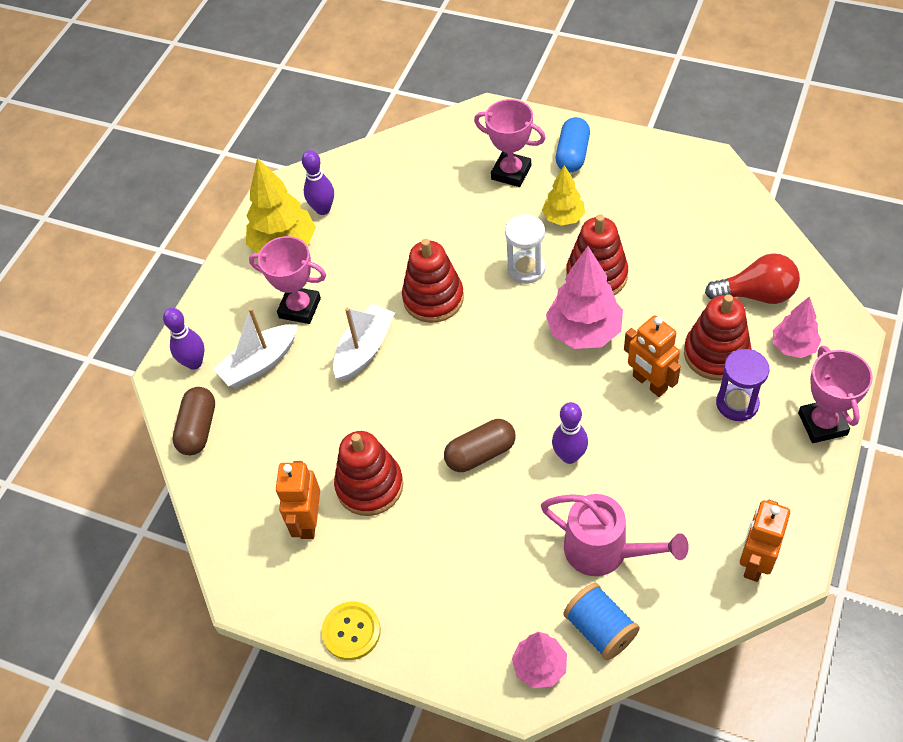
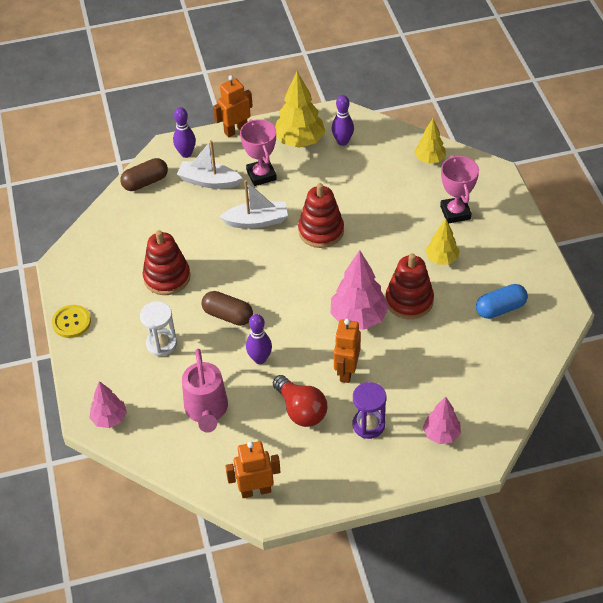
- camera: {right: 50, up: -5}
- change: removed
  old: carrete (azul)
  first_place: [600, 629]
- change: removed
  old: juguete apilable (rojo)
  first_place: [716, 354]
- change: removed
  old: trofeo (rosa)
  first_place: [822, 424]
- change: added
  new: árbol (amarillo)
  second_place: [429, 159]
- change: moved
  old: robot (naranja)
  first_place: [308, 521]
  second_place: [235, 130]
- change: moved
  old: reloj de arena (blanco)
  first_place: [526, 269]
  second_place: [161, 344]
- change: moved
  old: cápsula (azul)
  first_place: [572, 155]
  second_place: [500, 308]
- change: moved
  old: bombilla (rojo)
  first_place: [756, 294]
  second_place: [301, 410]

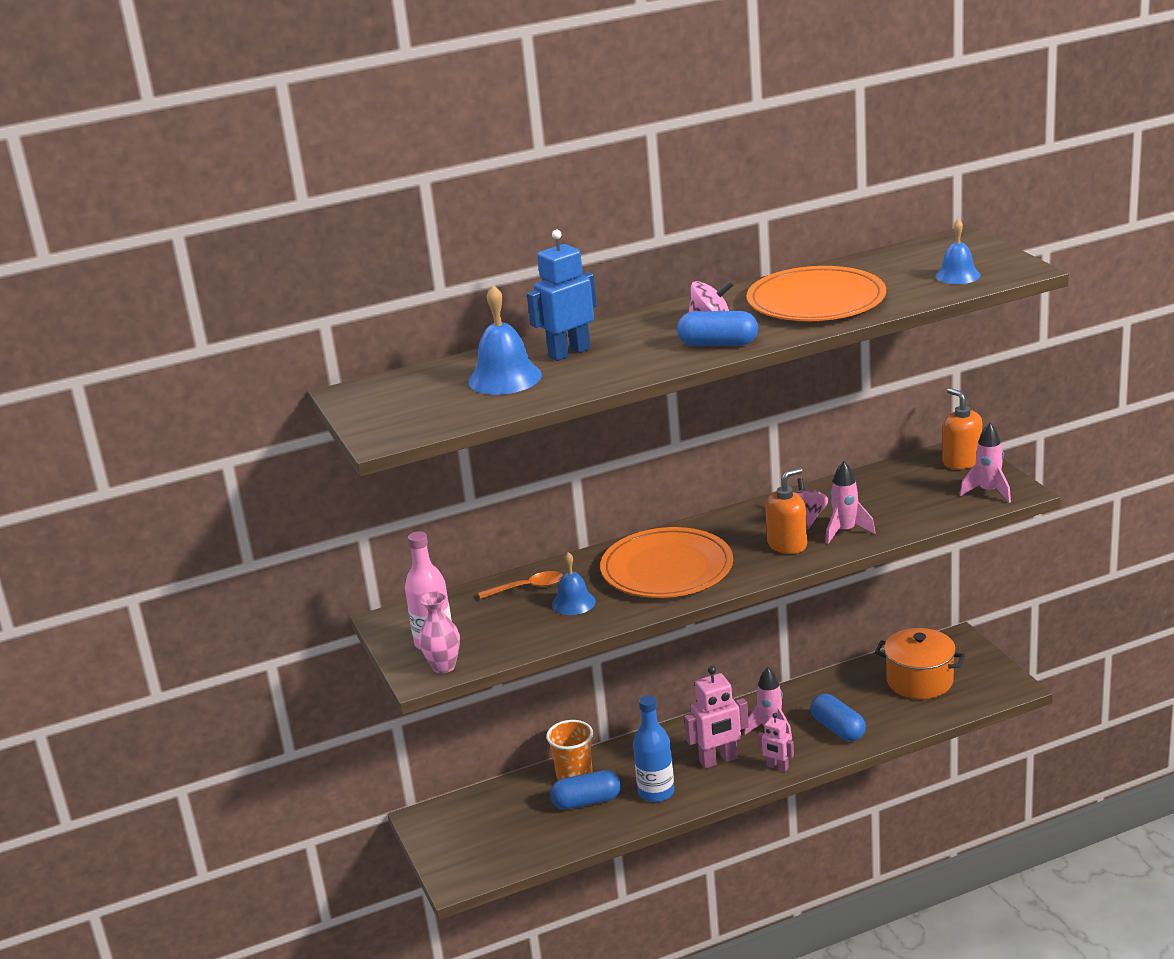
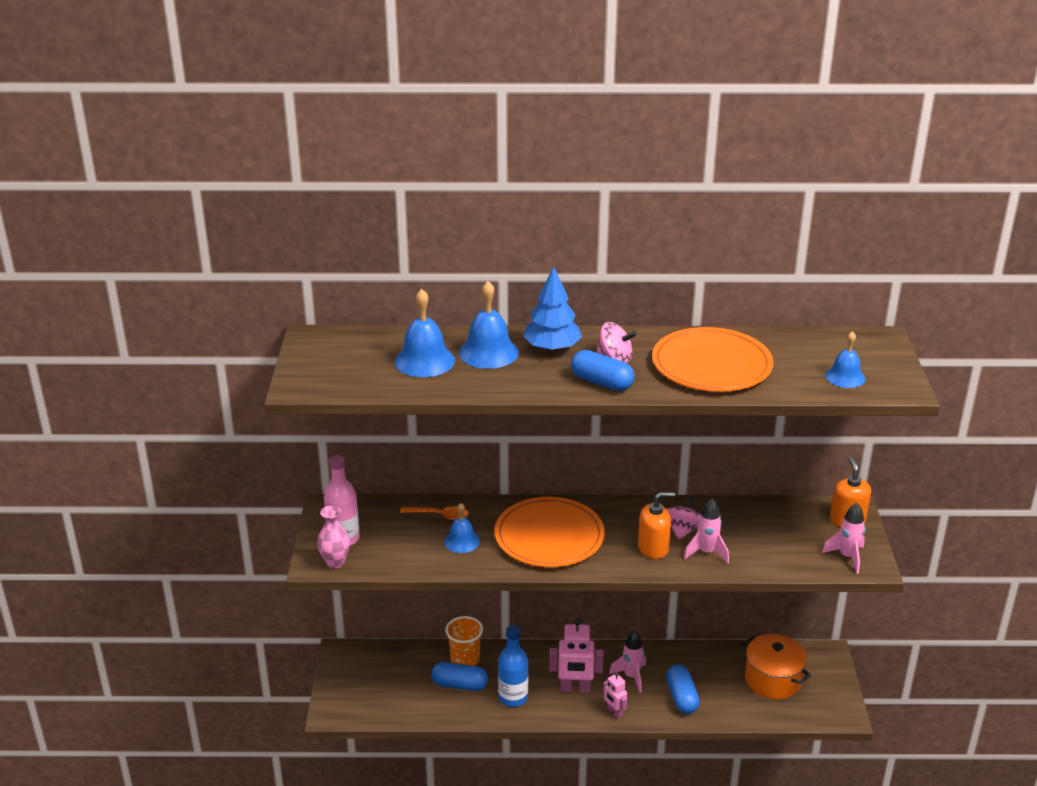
- camera: {right: 20, up: 5}
- change: added
  new: árbol (azul)
  second_place: [552, 348]
- change: replaced
  old: robot (azul)
  new: campana (azul)
  first_place: [569, 353]
  second_place: [488, 352]

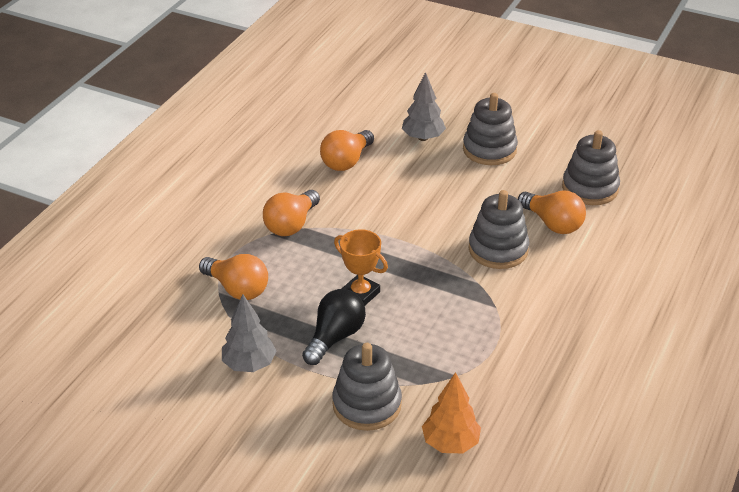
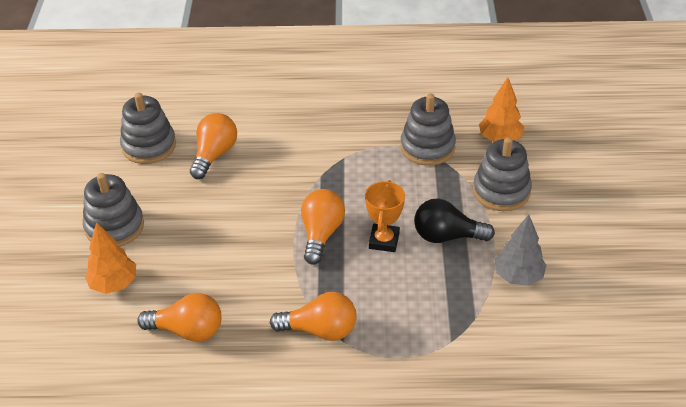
- camera: {right: -115, up: 5}
- change: moved
  old: bombilla (naranja)
  first_place: [237, 289]
  second_place: [321, 234]
- change: moved
  old: juguete apilable (gris)
  first_place: [498, 249]
  second_place: [427, 147]
- change: recoloured
  old: árbol (gris)
  new: árbol (naranja)
  first_place: [423, 138]
  second_place: [114, 284]

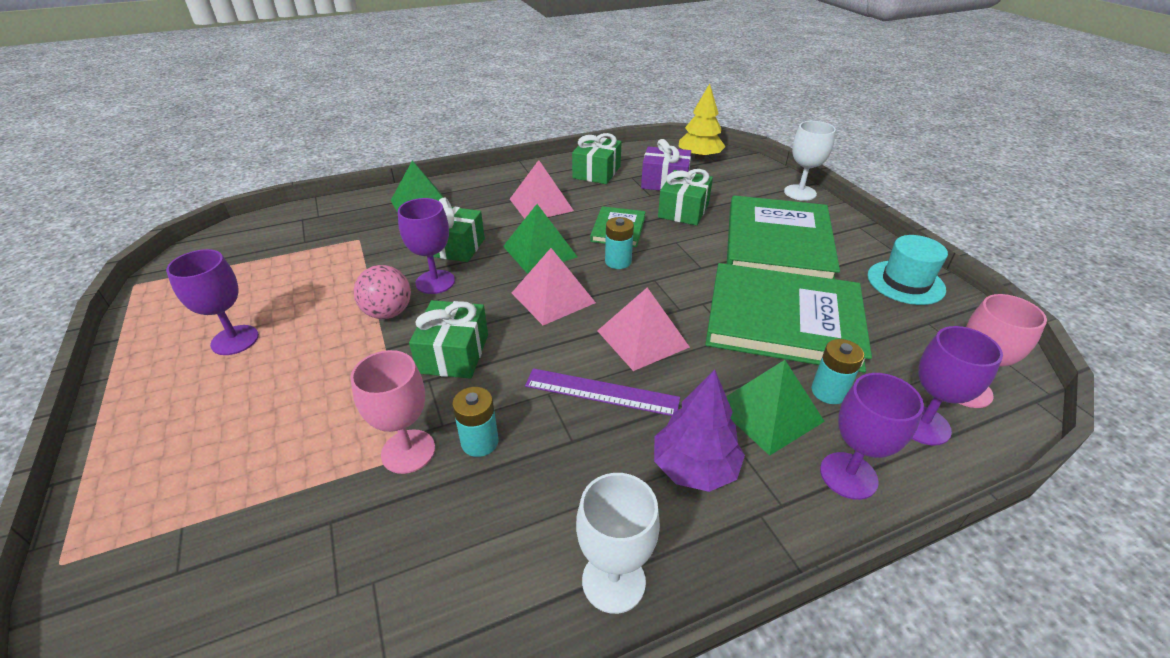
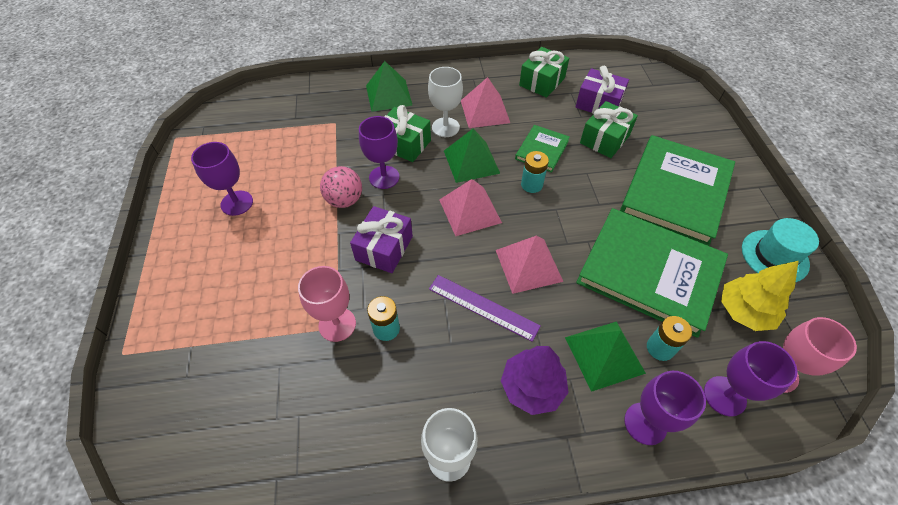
- camera: {right: 15, up: 15}
- change: moved
  old: árbol (amarillo)
  first_place: [699, 157]
  second_place: [744, 311]
- change: moved
  old: copa (blanco)
  first_place: [800, 192]
  second_place: [445, 127]
- change: recoloured
  old: regalo (verde)
  new: regalo (morado)
  first_place: [453, 353]
  second_place: [384, 248]

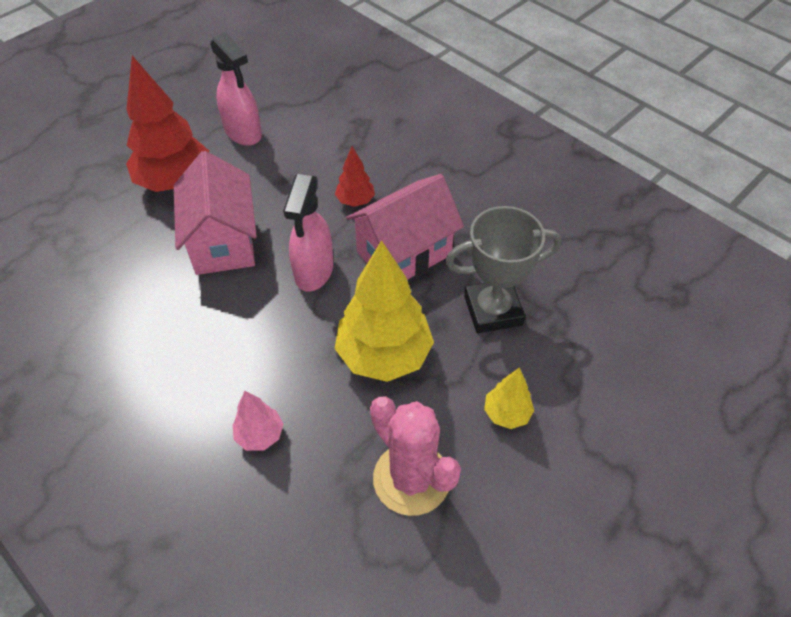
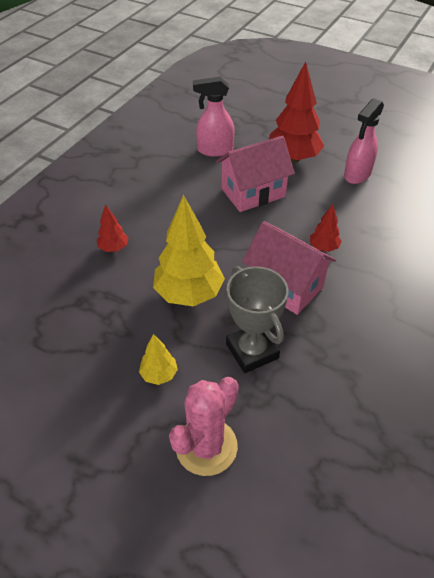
- camera: {right: 75, up: -5}
- change: moved
  old: pulverizador (rosa)
  first_place: [313, 271]
  second_place: [214, 150]
- change: moved
  old: cactus (rosa)
  first_place: [411, 479]
  second_place: [206, 446]
- change: recoloured
  old: árbol (rosa)
  new: árbol (rojo)
  first_place: [260, 435]
  second_place: [114, 248]

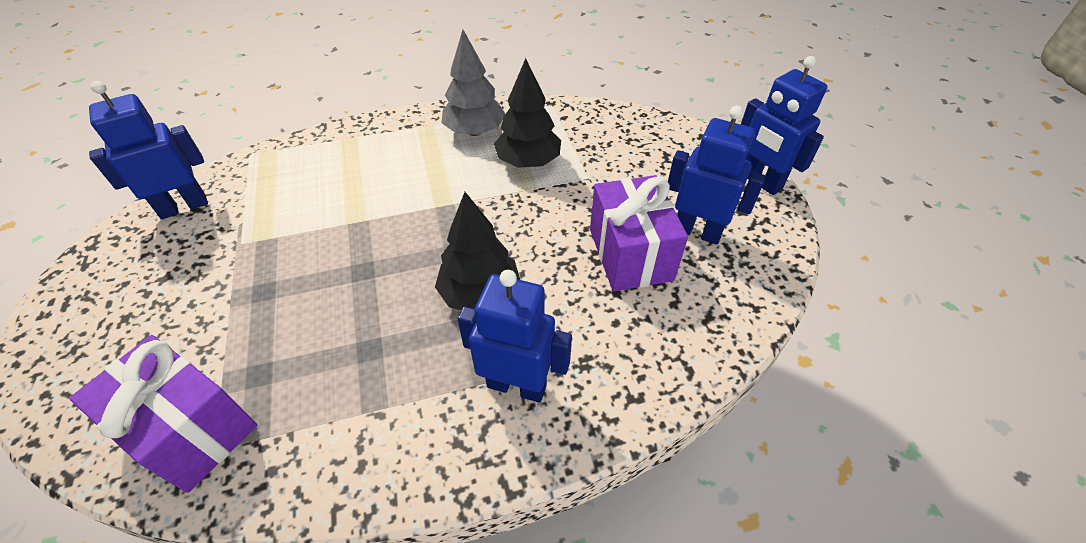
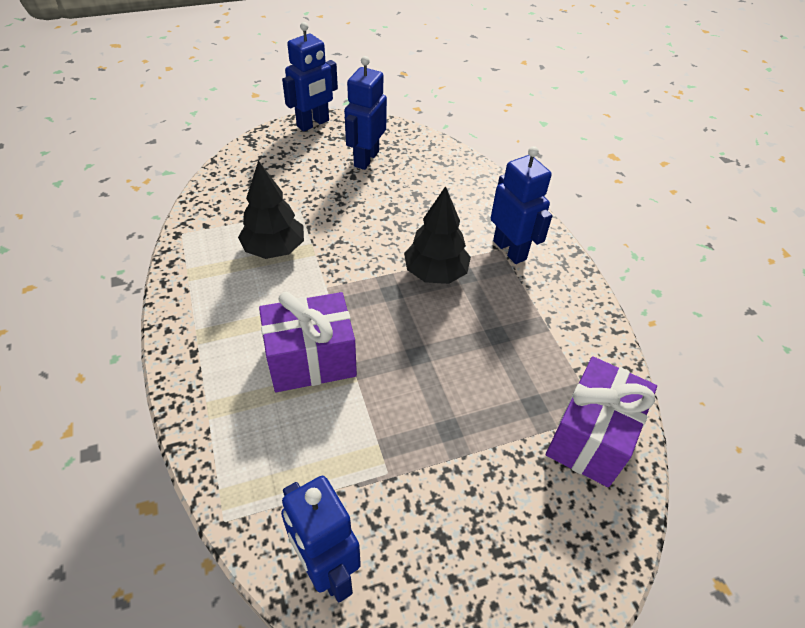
- camera: {right: -95, up: 0}
- change: removed
  old: árbol (gris)
  first_place: [474, 131]
- change: moved
  old: regalo (morado)
  first_place: [630, 254]
  second_place: [311, 360]
- change: turned
  old: robot (azul)
  first_place: [517, 385]
  second_place: [510, 250]
  degrees: 135

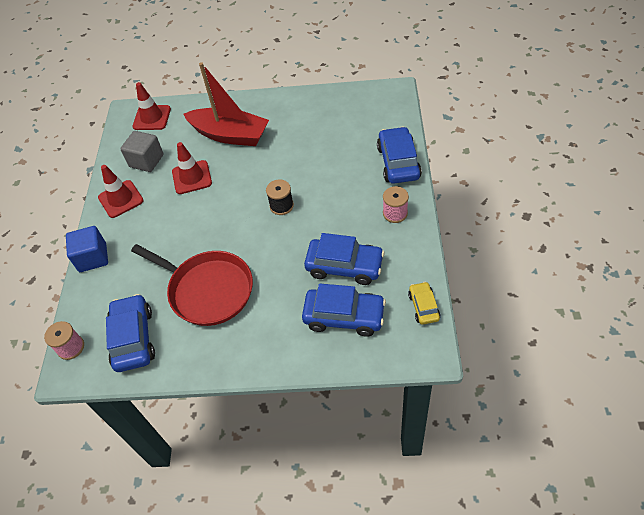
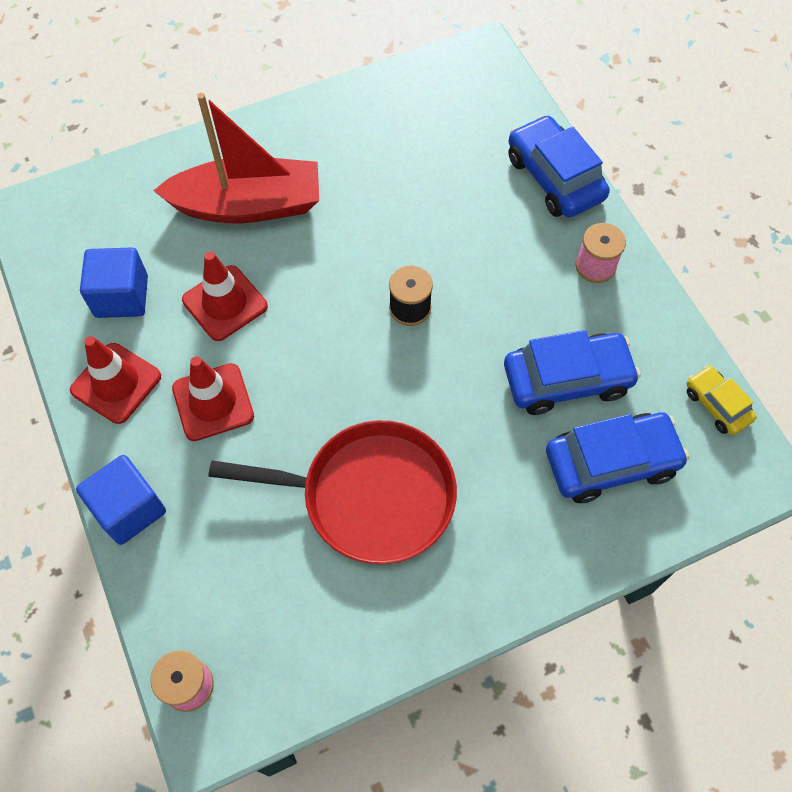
- camera: {right: -30, up: 10}
- change: removed
  old: coche (azul)
  first_place: [133, 338]
- change: moved
  old: cono de tráfico (rojo)
  first_place: [152, 118]
  second_place: [213, 402]
- change: recoloured
  old: cubo (gris)
  new: cubo (azul)
  first_place: [146, 161]
  second_place: [121, 296]

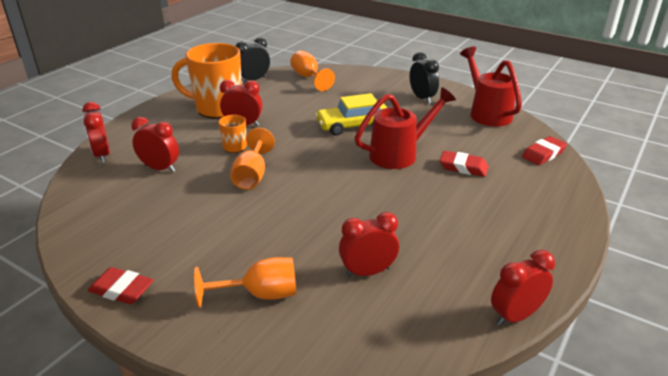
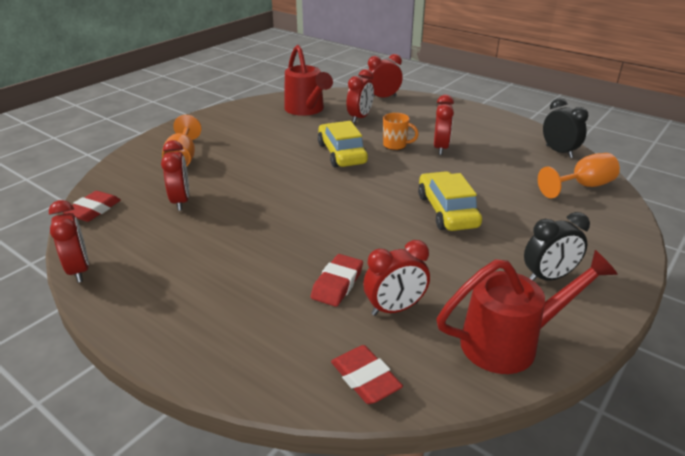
- camera: {right: 95, up: 0}
- change: removed
  old: taza (naranja)
  first_place: [217, 108]
- change: added
  new: despertador (rojo)
  second_place: [395, 309]
- change: moved
  old: goma de borrar (rojo)
  first_place: [122, 289]
  second_place: [93, 210]
- change: moved
  old: regadera (rojo)
  first_place: [399, 154]
  second_place: [306, 110]
- change: replaced
  old: copa (naranja)
  new: coche (amarillo)
  first_place: [252, 175]
  second_place: [341, 153]

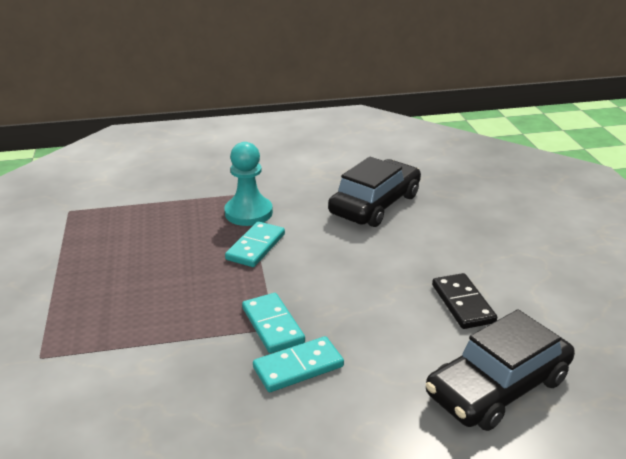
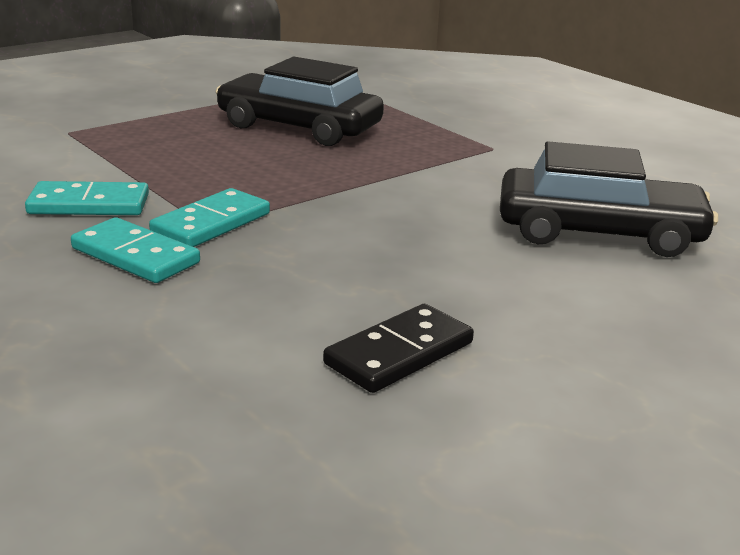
- camera: {right: 60, up: -5}
- change: removed
  old: peón (turquesa)
  first_place: [248, 213]
- change: moved
  old: ficha de dominó (turquesa)
  first_place: [255, 247]
  second_place: [89, 204]
- change: moved
  old: coche (negro)
  first_place: [497, 386]
  second_place: [299, 127]

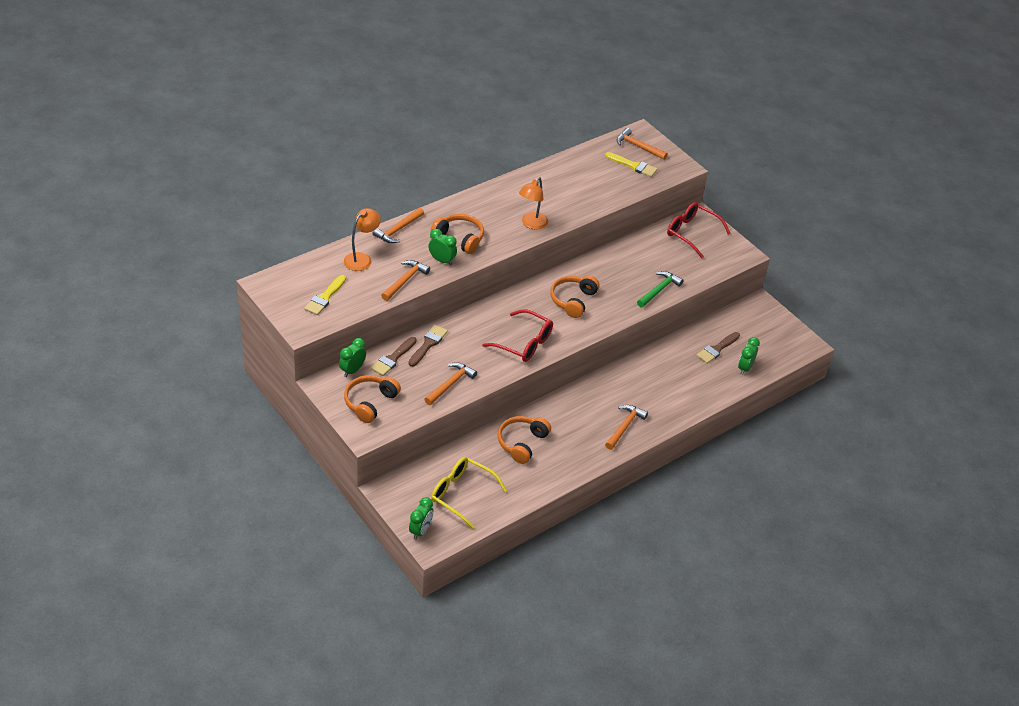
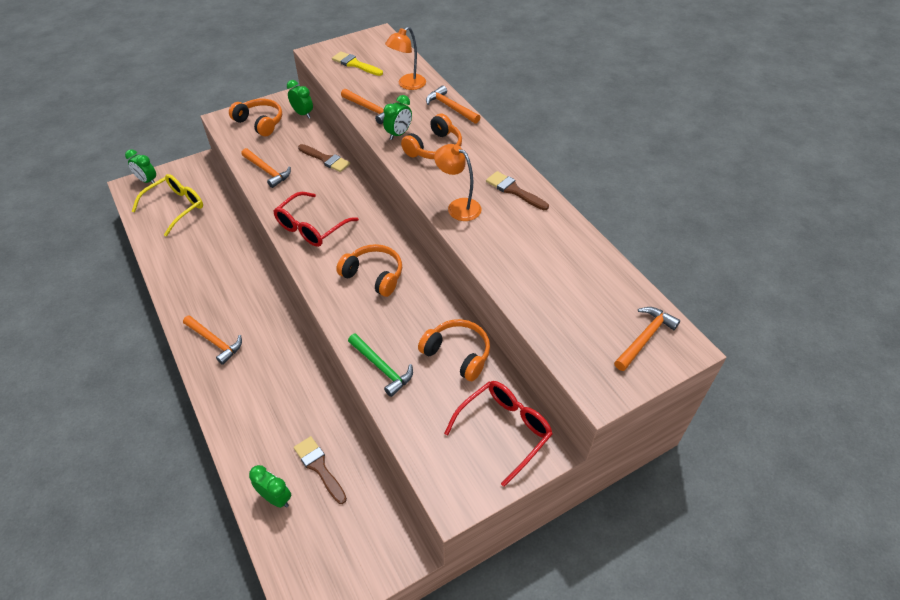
- camera: {right: 100, up: 5}
- change: removed
  old: pincel (amarillo)
  first_place: [633, 166]
- change: moved
  old: pincel (marrón)
  first_place: [393, 358]
  second_place: [514, 190]
- change: moved
  old: auriculares (naranja)
  first_place: [522, 443]
  second_place: [457, 354]
- change: turned
  old: lámpara (naranja)
  first_place: [362, 258]
  second_place: [407, 85]
  degrees: 90

